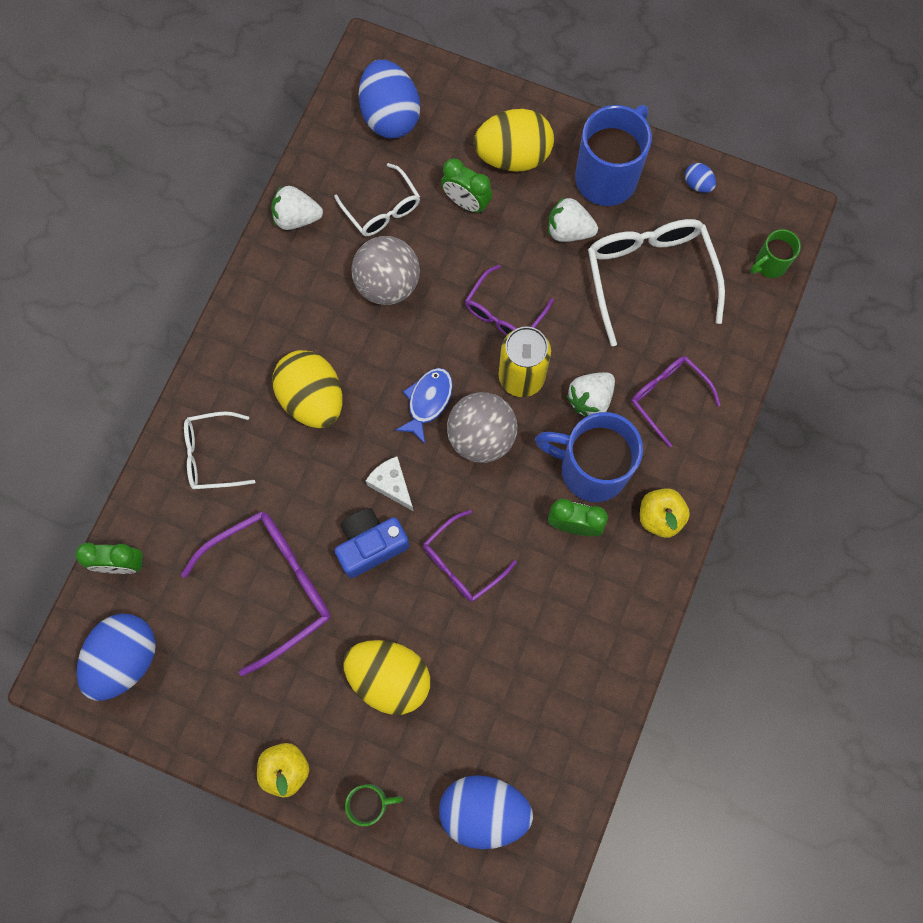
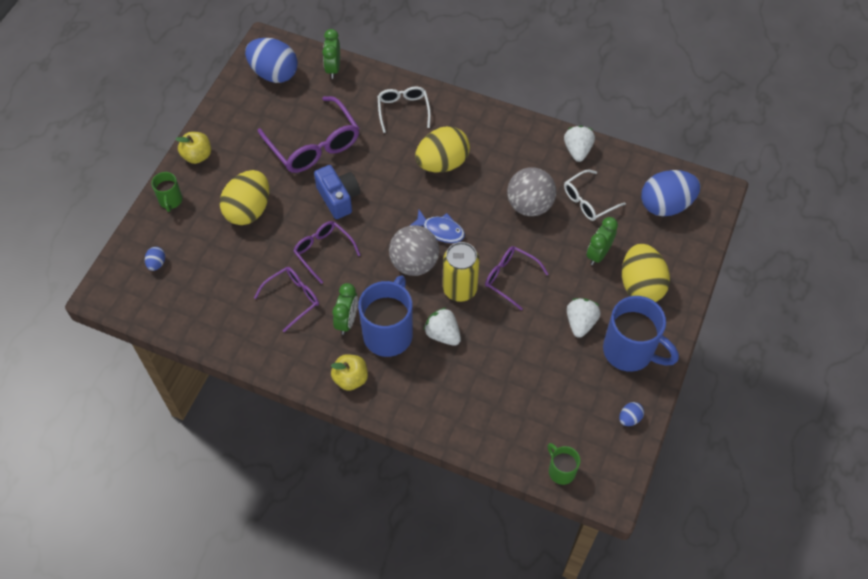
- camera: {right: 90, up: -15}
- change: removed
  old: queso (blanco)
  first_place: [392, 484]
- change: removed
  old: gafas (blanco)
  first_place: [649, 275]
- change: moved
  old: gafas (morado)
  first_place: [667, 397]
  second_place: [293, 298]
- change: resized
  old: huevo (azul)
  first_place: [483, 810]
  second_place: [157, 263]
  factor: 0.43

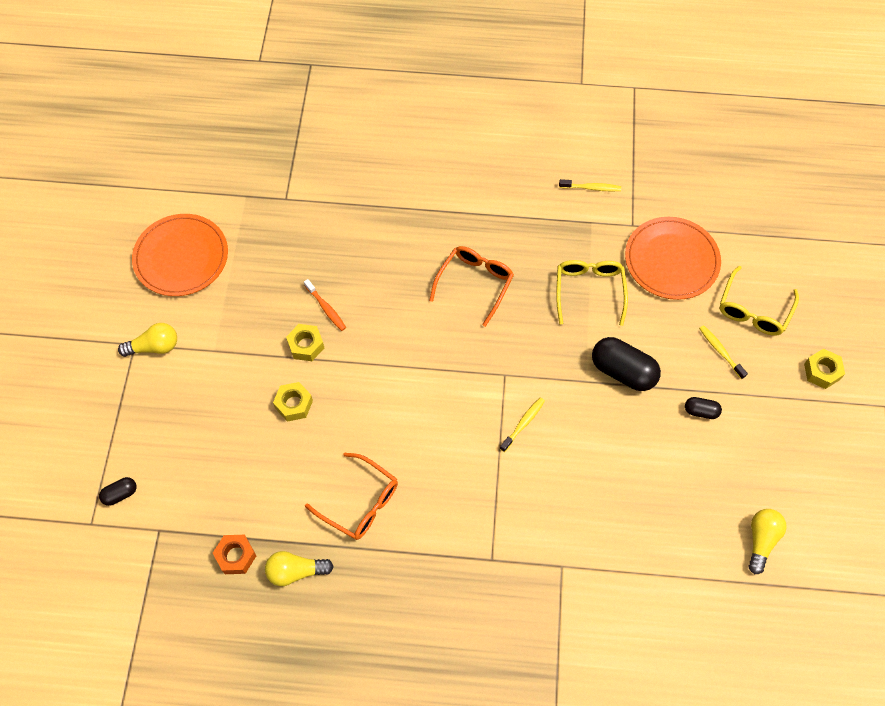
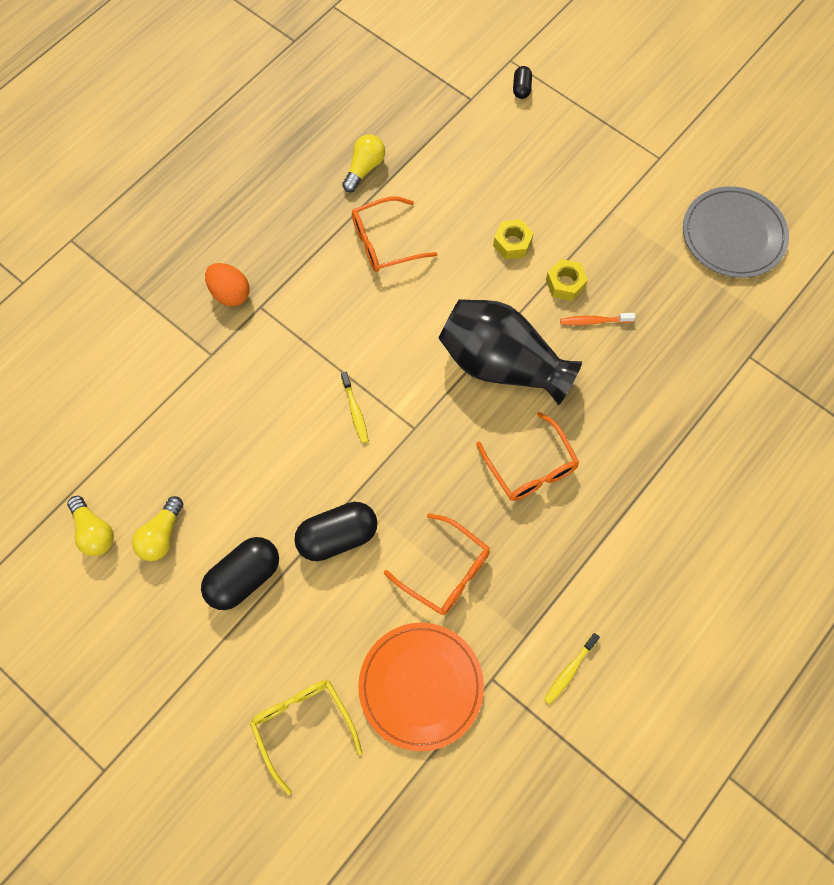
- camera: {right: 125, up: 5}
- change: removed
  old: tuerca (naranja)
  first_place: [236, 556]
- change: removed
  old: cepillo de dientes (amarillo)
  first_place: [720, 351]
- change: removed
  old: tuerca (amarillo)
  first_place: [821, 371]
- change: added
  new: huevo (naranja)
  second_place: [230, 293]
- change: added
  new: florero (negro)
  second_place: [501, 364]
- change: moved
  old: bombilla (amarillo)
  first_place: [154, 347]
  second_place: [161, 535]
- change: recoloured
  old: plato (naranja)
  new: plato (gris)
  first_place: [181, 257]
  second_place: [733, 235]
- change: recoloured
  old: gafas (amarillo)
  new: gafas (naranja)
  first_place: [589, 291]
  second_place: [445, 571]
- change: resized
  old: cápsula (negro)
  first_place: [701, 411]
  second_place: [244, 578]
  factor: 2.0

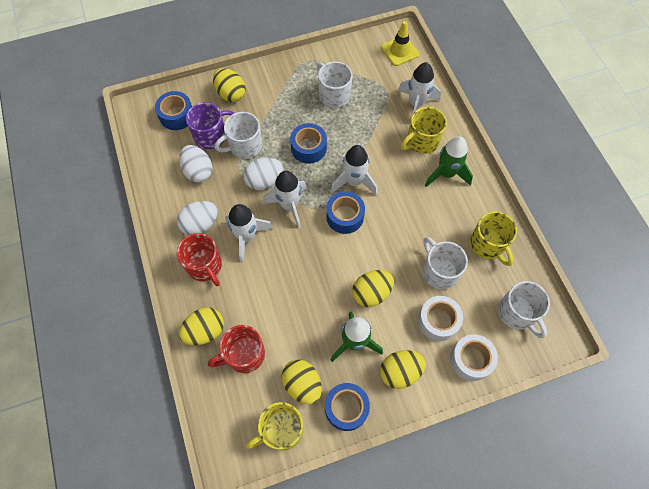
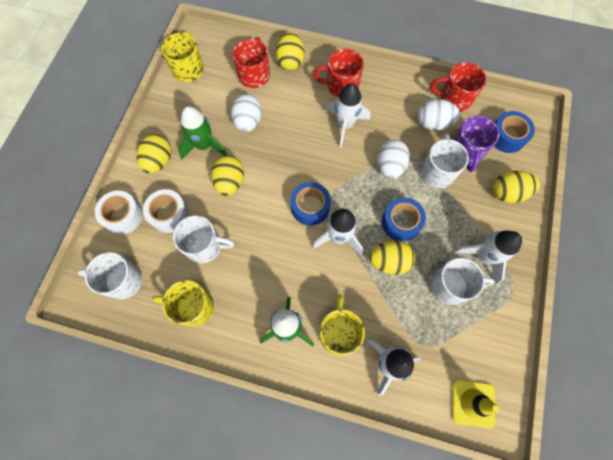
- camera: {right: 125, up: 5}
- change: removed
  old: cinta adhesiva (azul)
  first_place: [346, 408]
- change: added
  new: taza (rojo)
  second_place: [454, 99]
- change: moved
  old: huevo (blanco)
  first_place: [200, 224]
  second_place: [248, 122]
- change: moved
  old: cohete (blanco)
  first_place: [289, 206]
  second_place: [483, 257]
- change: moved
  old: huevo (amarillo)
  first_place: [302, 384]
  second_place: [389, 261]

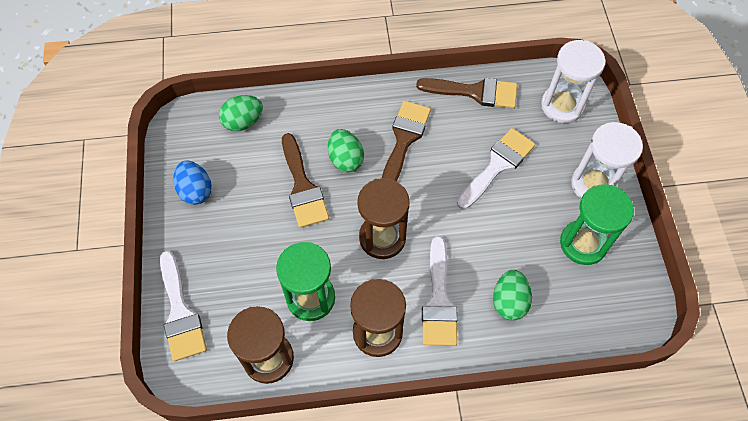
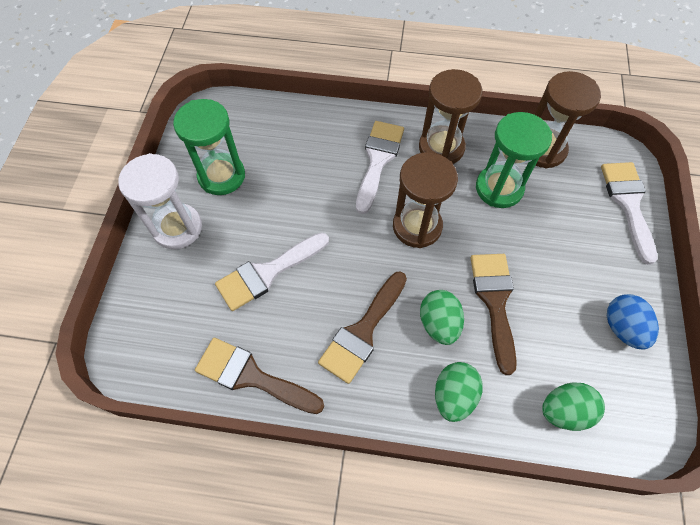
- camera: {right: -165, up: 0}
- change: removed
  old: reloj de arena (blanco)
  first_place: [562, 105]
- change: moved
  old: huevo (verde)
  first_place: [509, 301]
  second_place: [453, 395]

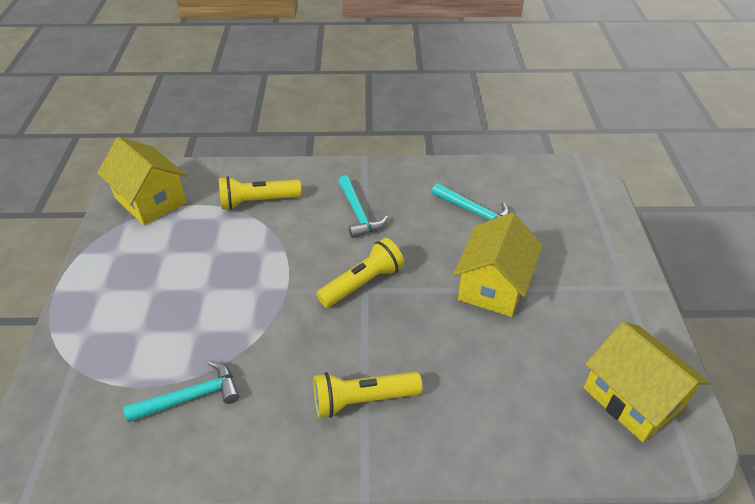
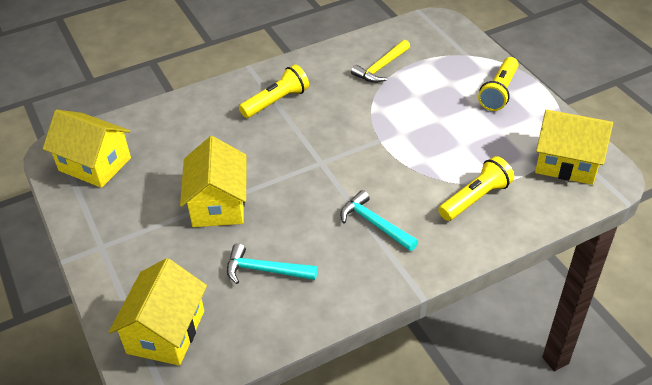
- camera: {right: 155, up: 0}
- change: added
  new: casa (amarillo)
  second_place: [166, 332]
- change: moved
  old: lámpara de mano (amarillo)
  first_place: [362, 283]
  second_place: [499, 92]
- change: recoloured
  old: martillo (turquesa)
  new: martillo (amarillo)
  first_place: [191, 397]
  second_place: [381, 67]

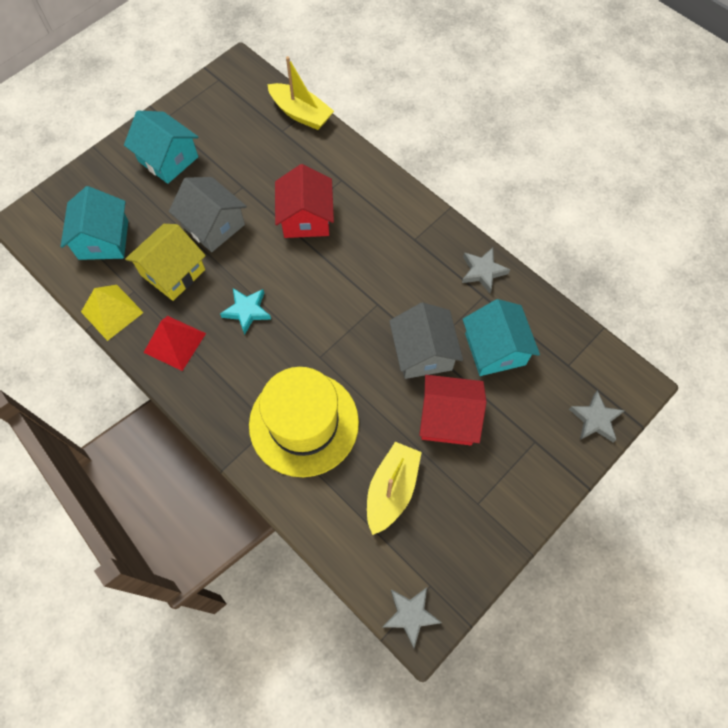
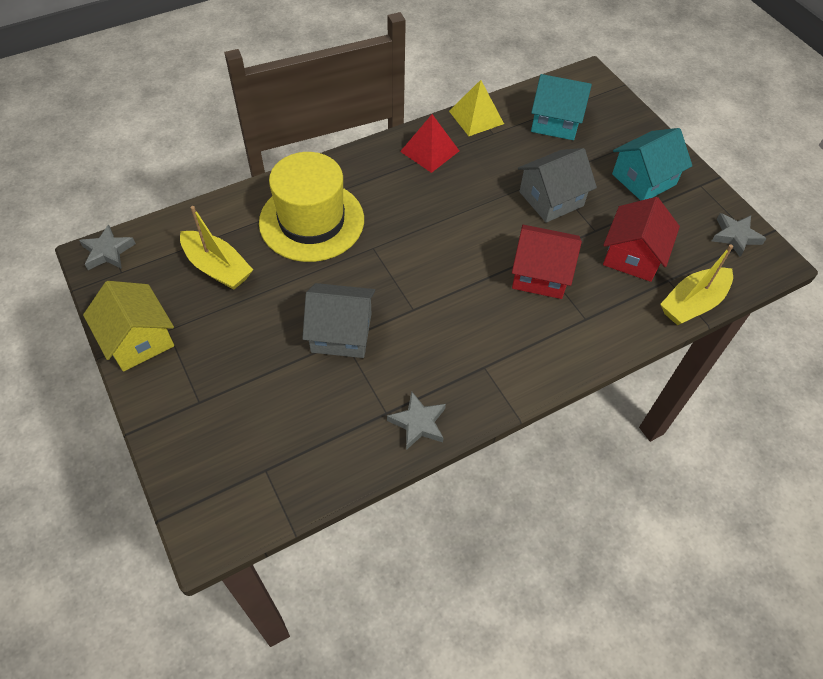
- camera: {right: 105, up: -10}
- change: removed
  old: estrella (turquesa)
  first_place: [247, 311]
- change: removed
  old: casa (turquesa)
  first_place: [495, 349]
- change: moved
  old: casa (amarillo)
  first_place: [173, 272]
  second_place: [138, 339]
- change: moved
  old: casa (rojo)
  first_place: [448, 418]
  second_place: [633, 256]
- change: moved
  old: estrella (gris)
  first_place: [595, 419]
  second_place: [735, 236]

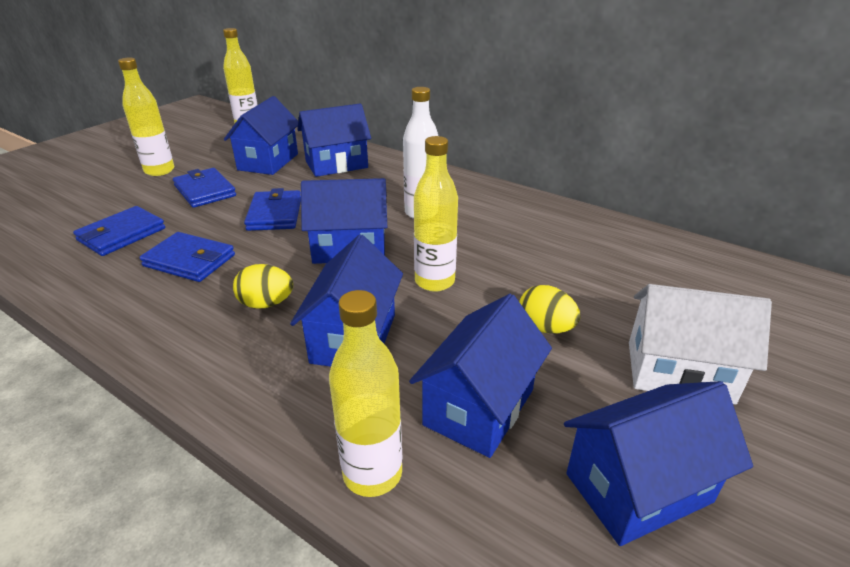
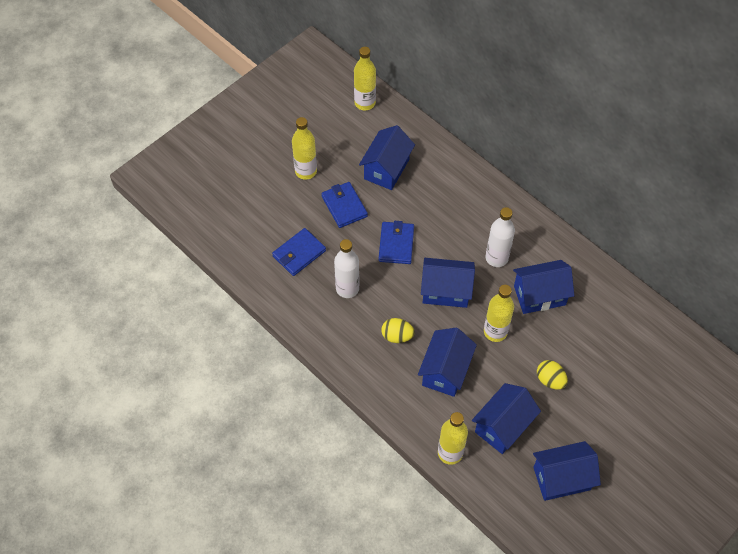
- camera: {right: 10, up: 25}
- change: removed
  old: casa (blanco)
  first_place: [679, 372]
- change: moved
  old: casa (azul)
  first_place: [336, 164]
  second_place: [539, 295]
- change: replaced
  old: cartera (azul)
  new: botella (blanco)
  first_place: [189, 260]
  second_place: [347, 288]

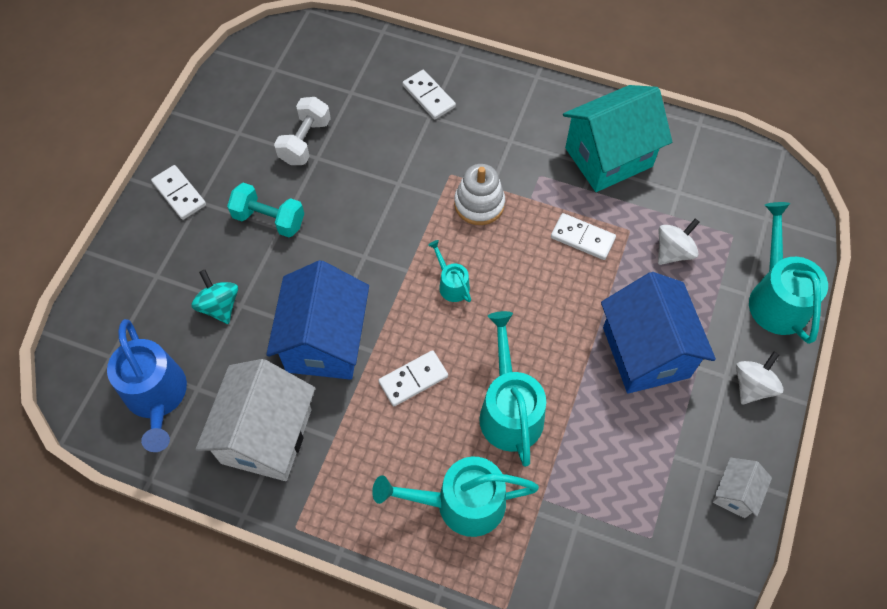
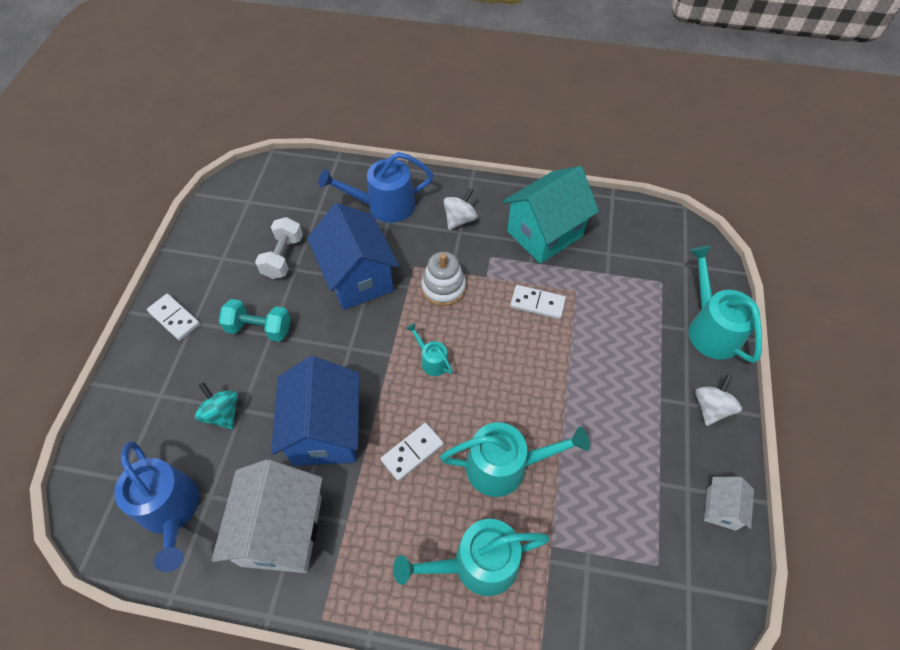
- camera: {right: -10, up: -5}
- change: moved
  old: casa (azul)
  first_place: [646, 352]
  second_place: [358, 278]
- change: moved
  old: peonza (blanco)
  first_place: [673, 251]
  second_place: [460, 219]
- change: replaced
  old: ficha de dominó (blanco)
  new: regadera (azul)
  first_place: [428, 96]
  second_place: [384, 206]
- change: turned
  old: regadera (turquesa)
  first_place: [509, 410]
  second_place: [504, 466]
  degrees: 105

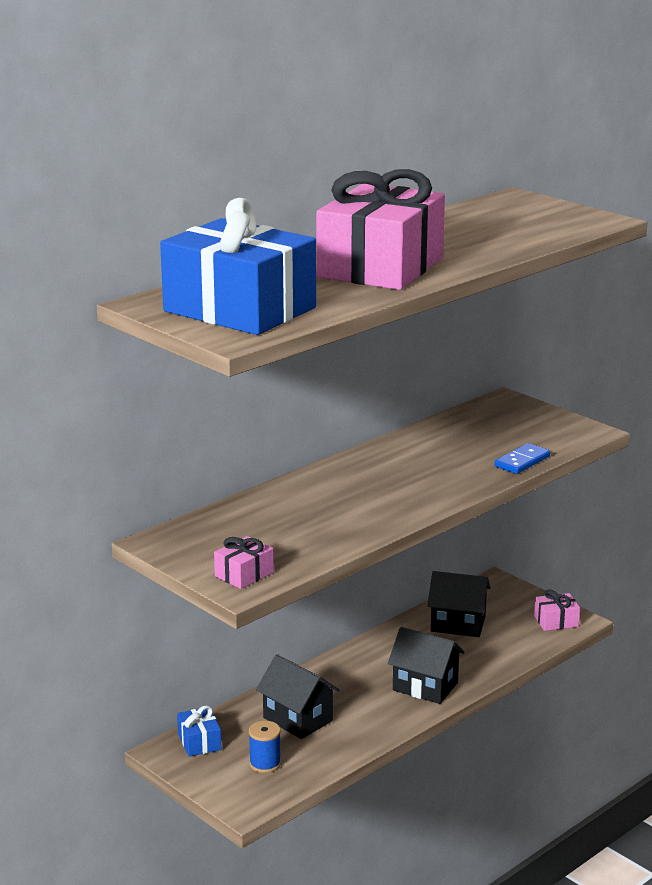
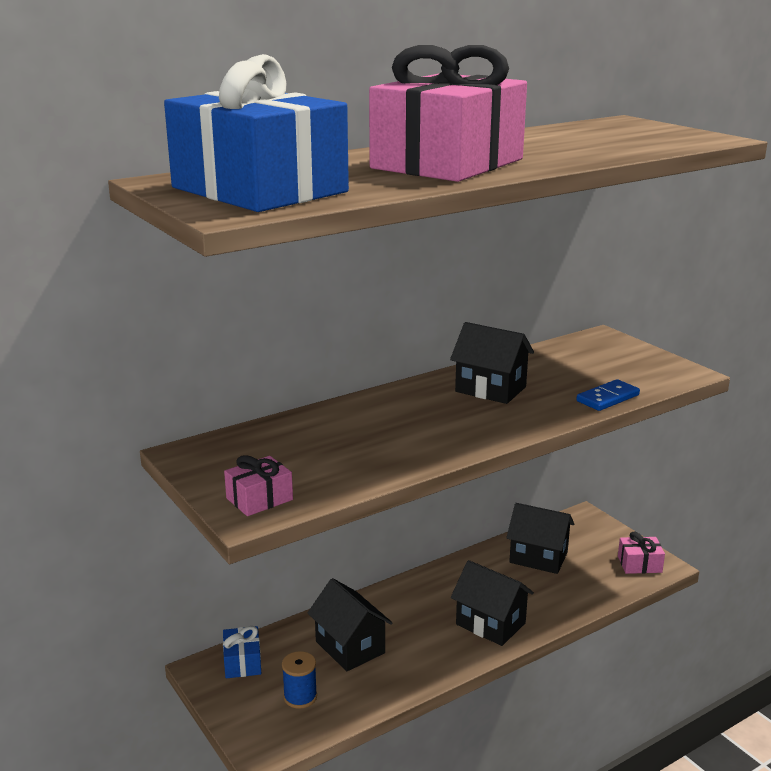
- camera: {right: 10, up: 0}
- change: added
  new: casa (negro)
  second_place: [490, 389]

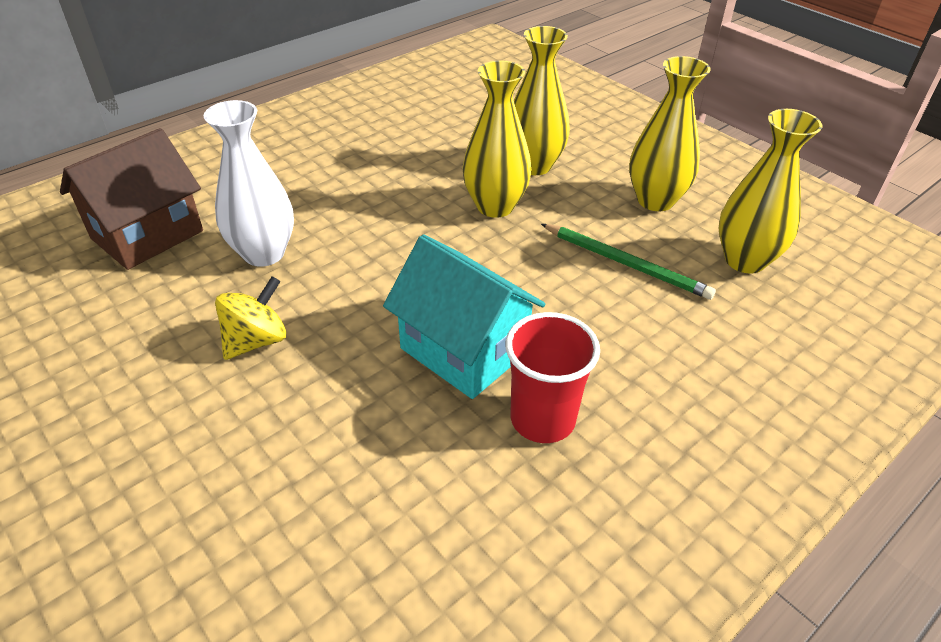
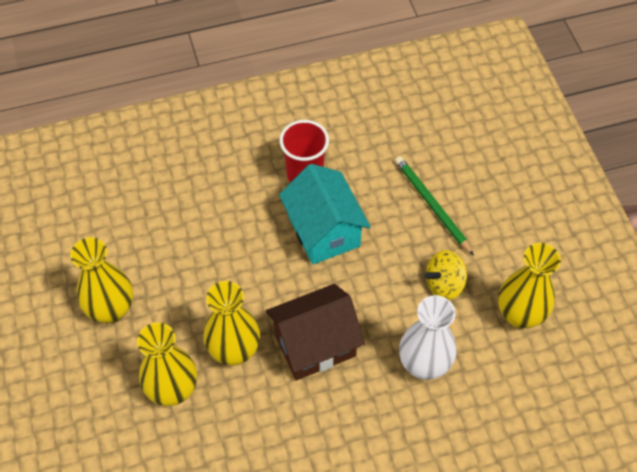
- camera: {right: -155, up: 15}
- change: moved
  old: casa (marrón)
  first_place: [147, 235]
  second_place: [314, 345]
- change: moved
  old: lápiz (verde)
  first_place: [626, 264]
  second_place: [432, 205]
- change: moved
  old: florero (amarillo)
  first_place: [745, 260]
  second_place: [520, 315]

